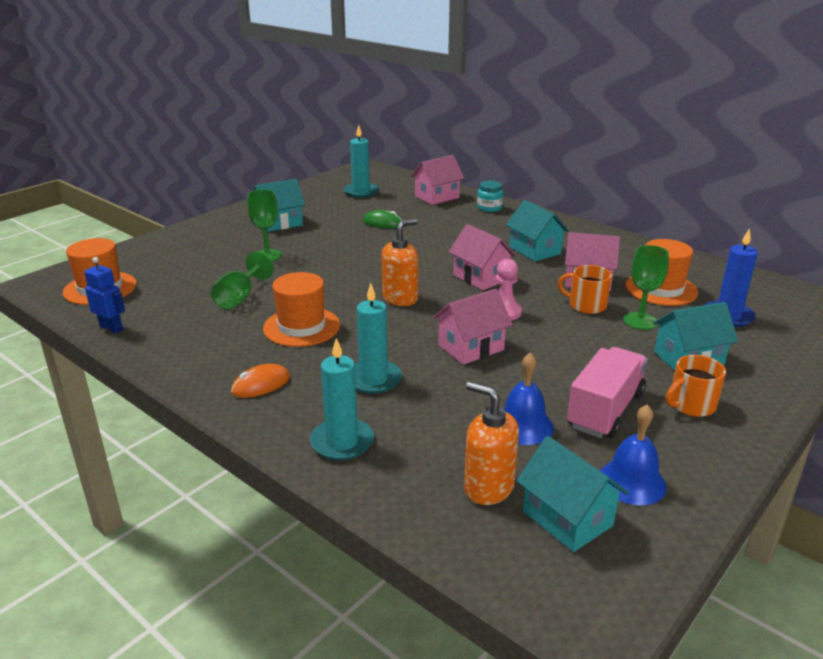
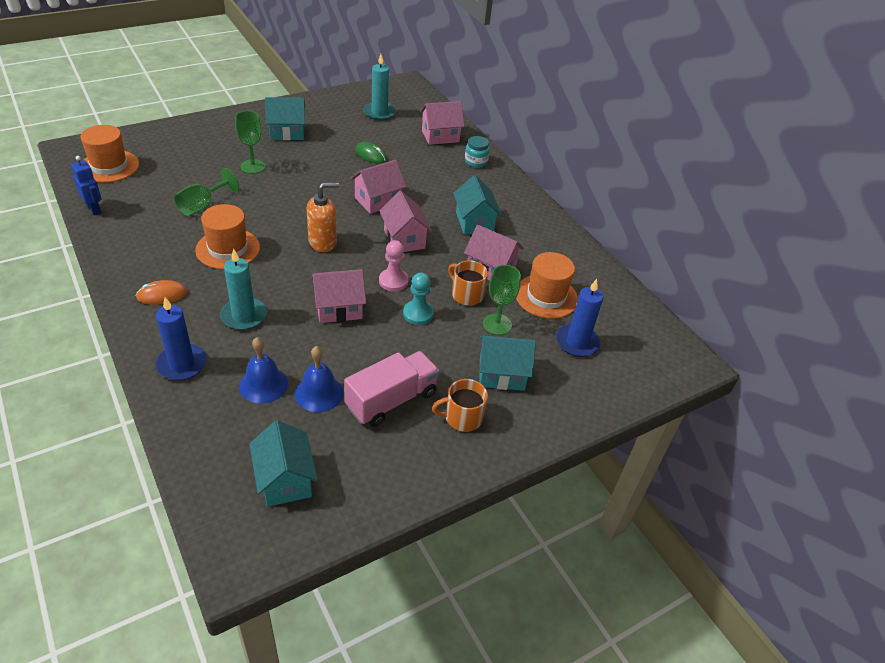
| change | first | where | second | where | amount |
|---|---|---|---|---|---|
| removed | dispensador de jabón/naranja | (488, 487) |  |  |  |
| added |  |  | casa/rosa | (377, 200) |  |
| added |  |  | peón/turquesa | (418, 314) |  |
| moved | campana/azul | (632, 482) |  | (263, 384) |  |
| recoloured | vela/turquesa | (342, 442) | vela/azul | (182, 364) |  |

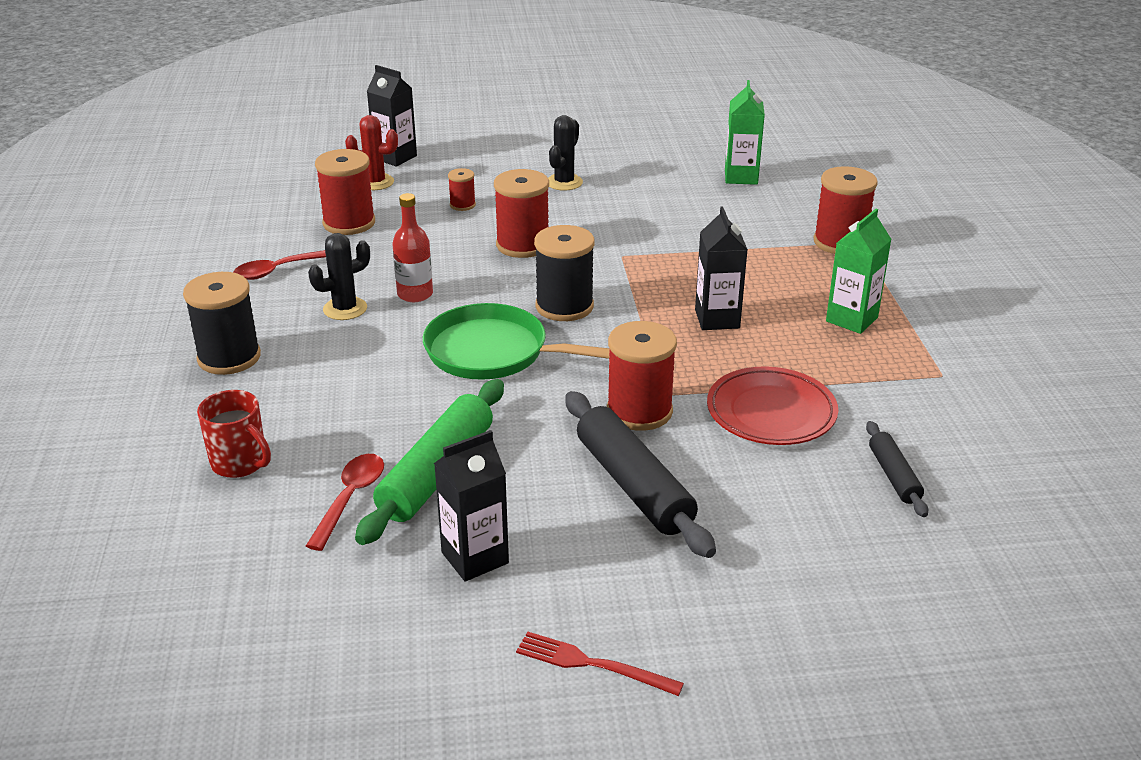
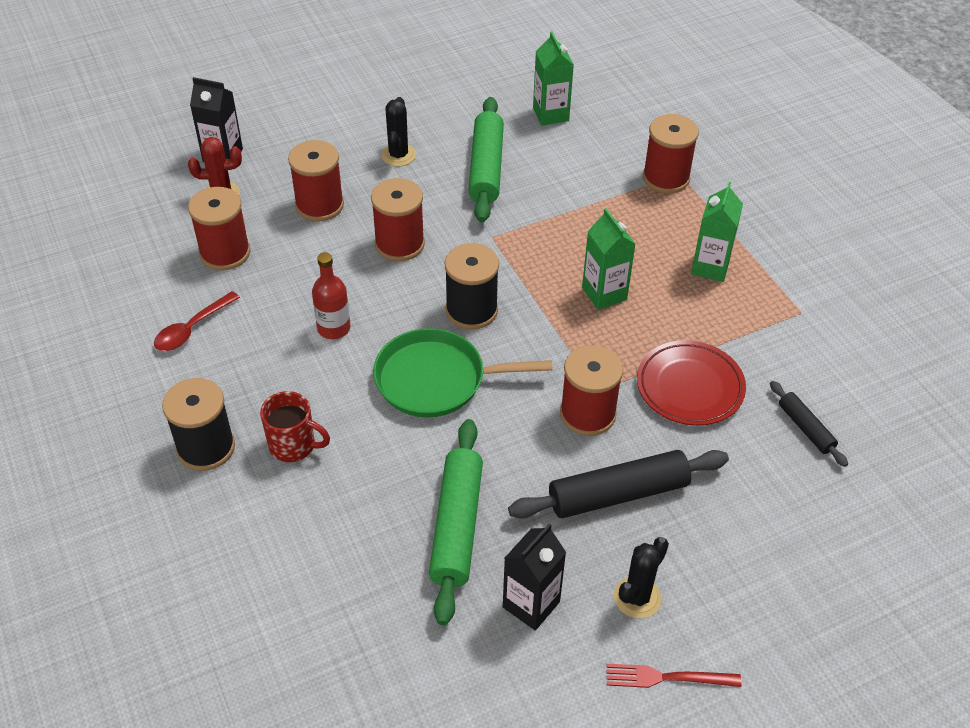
| change | first | where | second | where | amount |
|---|---|---|---|---|---|
| removed | cuchara/rojo | (350, 498) |  |  |  |
| added |  |  | rodillo/verde | (486, 168) |  |
| moved | taza/rojo | (240, 463) |  | (294, 445) |  |
| moved | cactus/negro | (345, 309) |  | (637, 597) |  |
| recoloured | cartón de leche/negro | (717, 319) | cartón de leche/verde | (604, 293) |  |
| turned | rodillo/negro | (633, 485) |  | (618, 494) | 60 degrees counterclockwise |
| resized | carrete/rojo | (462, 205) |  | (319, 205) | x1.96 |

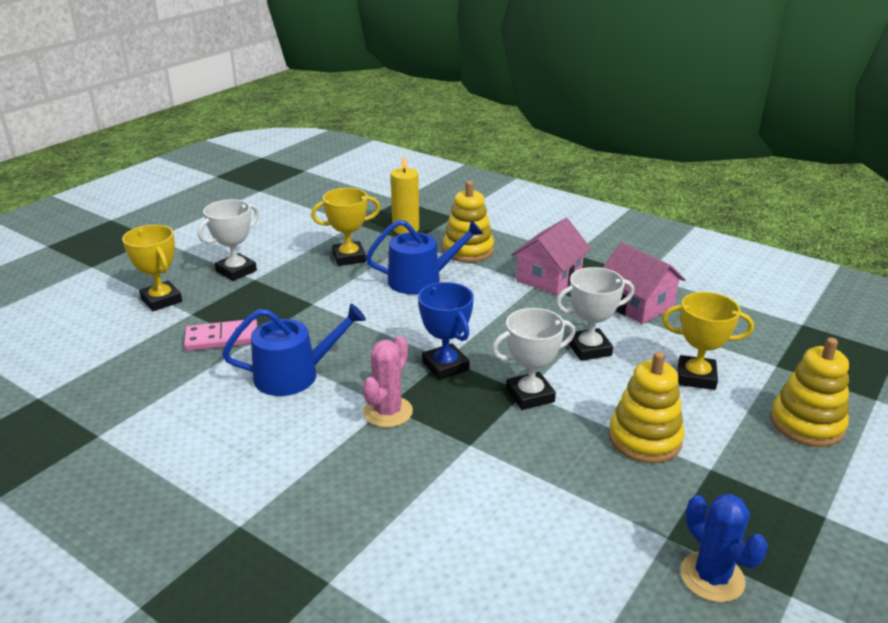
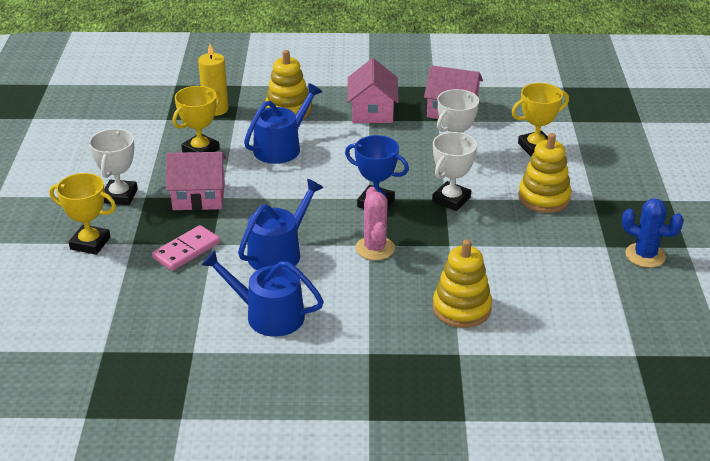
| change | first | where | second | where | amount |
|---|---|---|---|---|---|
| added |  |  | casa/rosa | (199, 196) |  |
| added |  |  | regadera/azul | (268, 315) |  |
| moved | juguete apilable/amarillo | (806, 424) |  | (461, 308) |  |

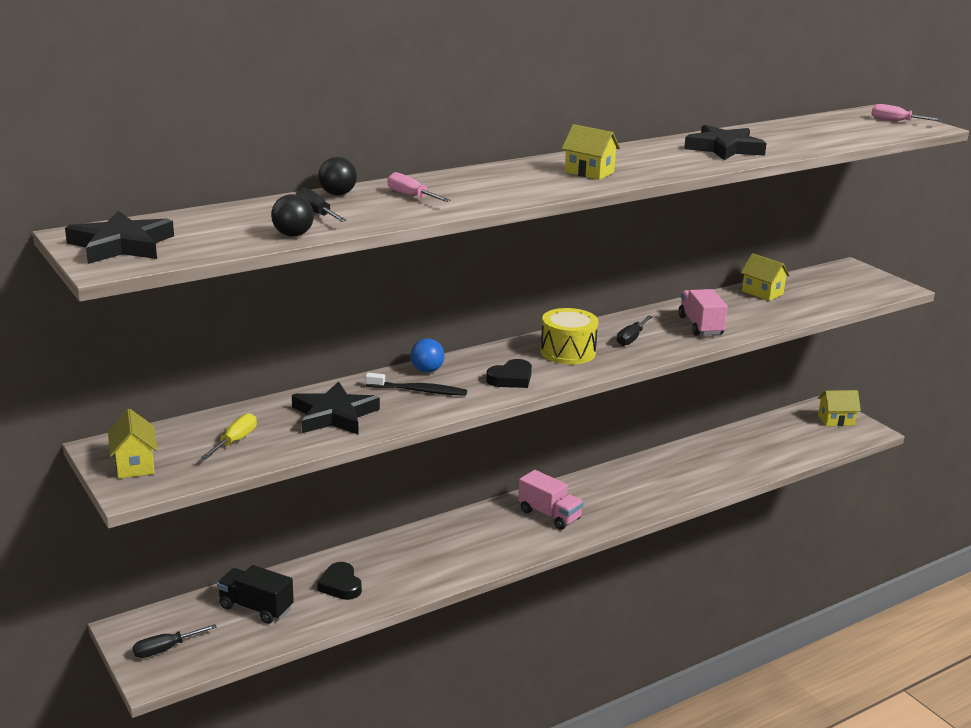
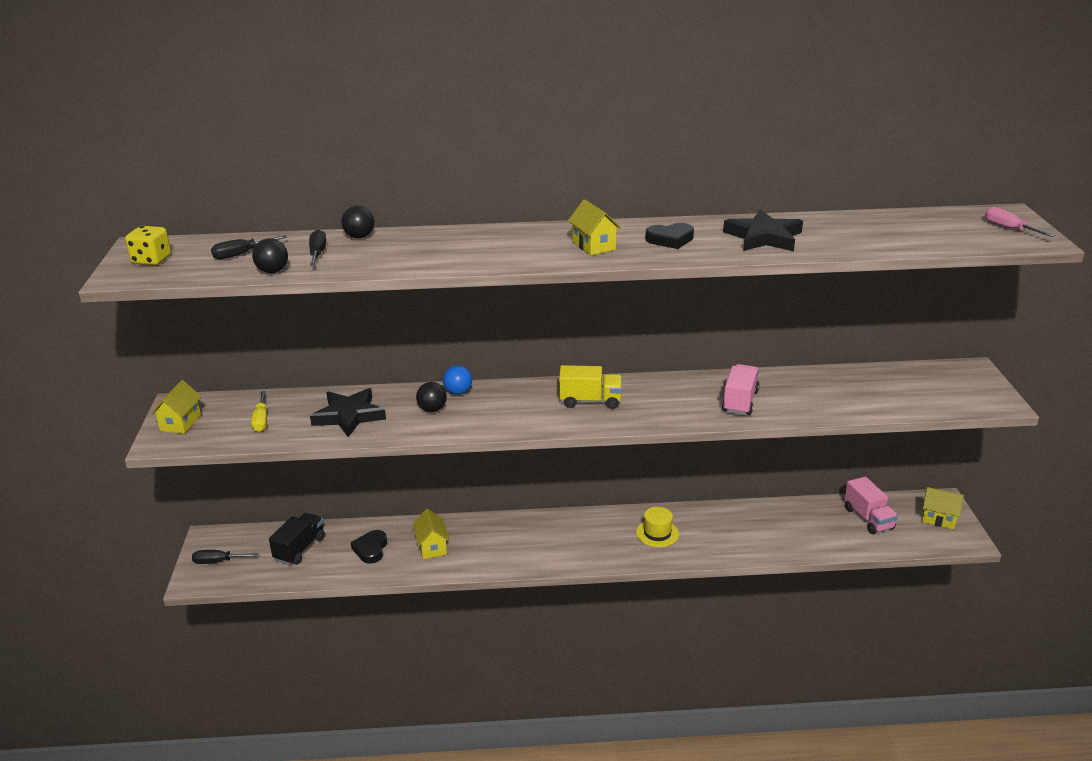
| change | first | where | second | where | amount |
|---|---|---|---|---|---|
| removed | destornillador/rosa | (411, 196) |  |  |  |
| added |  |  | sombrero/amarillo | (657, 533) |  |
| moved | corazón/negro | (511, 378) |  | (670, 239) |  |
| moved | camión/rosa | (549, 515) |  | (868, 518) |  |
| moved | destornillador/negro | (631, 338) |  | (241, 254) |  |
| moved | casa/amarillo | (762, 293) |  | (432, 547) |  |
| replaced | estrella/negro | (121, 245) | dado/amarillo | (151, 260) |  |
| replaced | cepillo de dientes/negro | (419, 391) | pelota/negro | (432, 409) |  |
| replaced | tambor/amarillo | (568, 352) | camión/amarillo | (590, 401) |  |
| turned | destornillador/amarillo | (235, 441) |  | (261, 420) | 120 degrees clockwise |
| turned | camión/negro | (256, 608) |  | (300, 549) | 60 degrees clockwise |

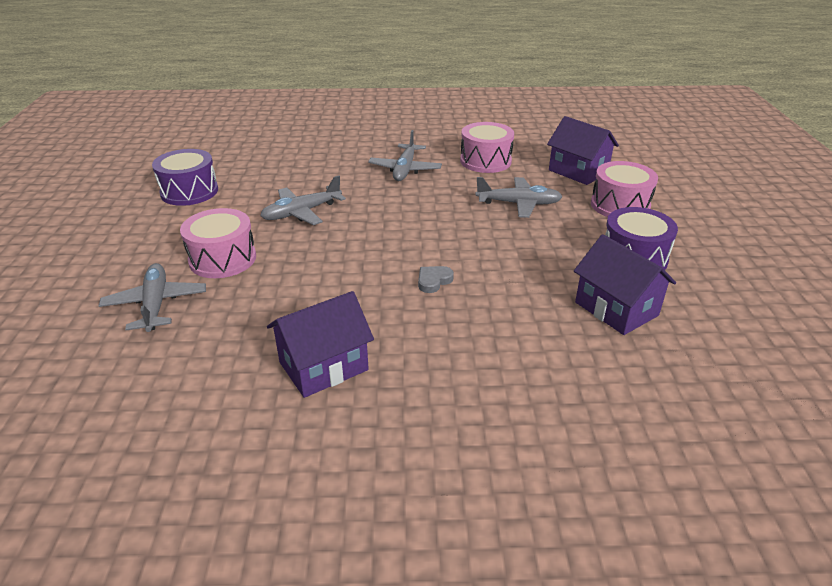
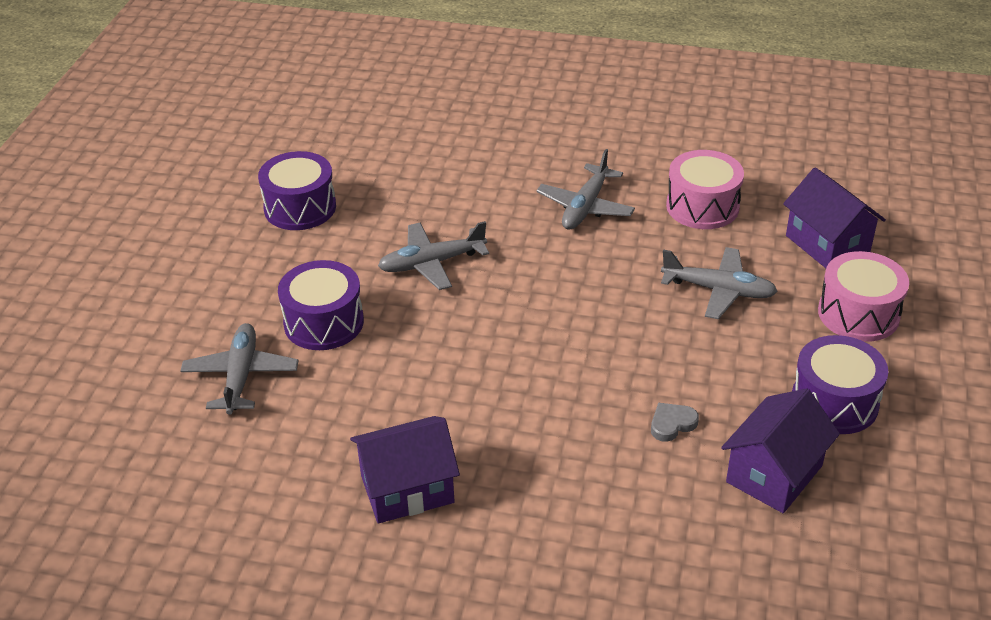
| change | first | where | second | where | amount |
|---|---|---|---|---|---|
| moved | corazón/gris | (433, 281) |  | (672, 424) |  |
| recoloured | tambor/rosa | (222, 259) | tambor/morado | (324, 322) |  |
| turned | casa/morado | (616, 309) |  | (774, 474) | 60 degrees clockwise |

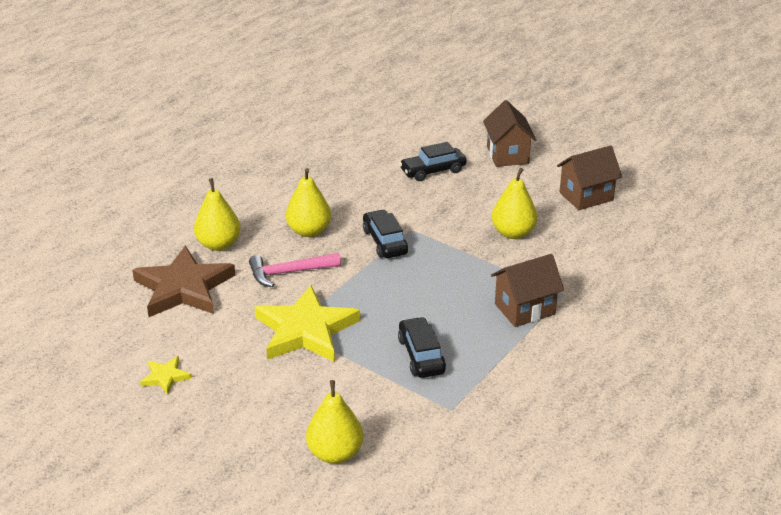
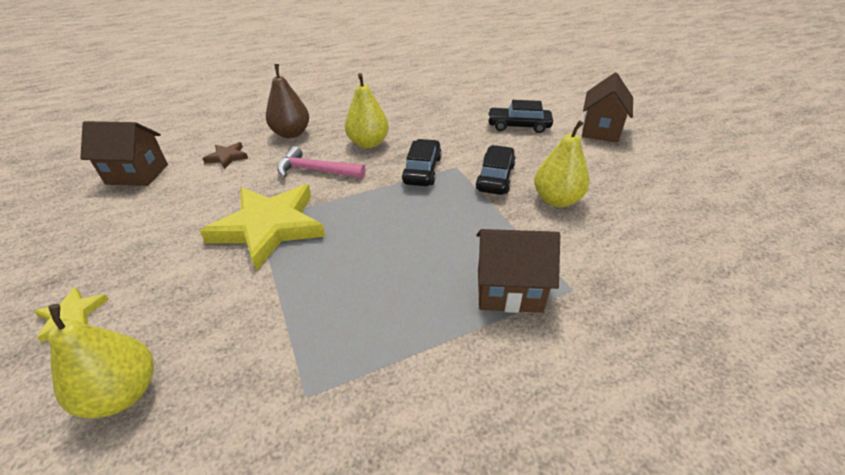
| change | first | where | second | where | amount |
|---|---|---|---|---|---|
| moved | estrella/amarillo | (165, 377) |  | (72, 315) |  |
| moved | coche/negro | (421, 355) |  | (495, 177) |  |
| moved | casa/marrón | (586, 196) |  | (137, 174) |  |
| recoloured | pera/amarillo | (219, 244) | pera/marrón | (291, 133) |  |
| resized | estrella/marrón | (184, 288) |  | (227, 157) | x0.45 |

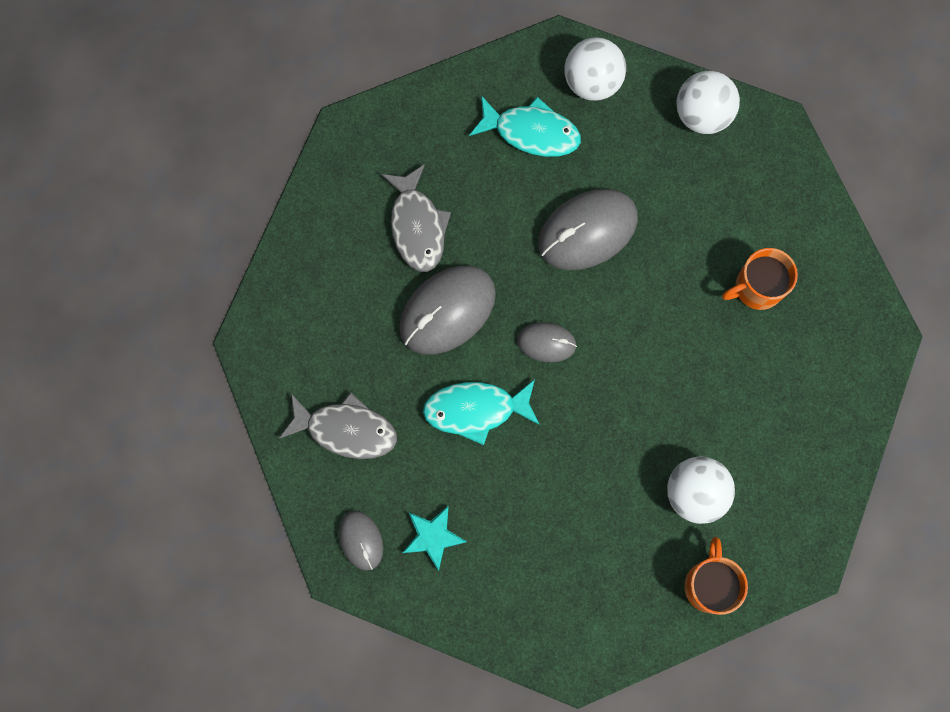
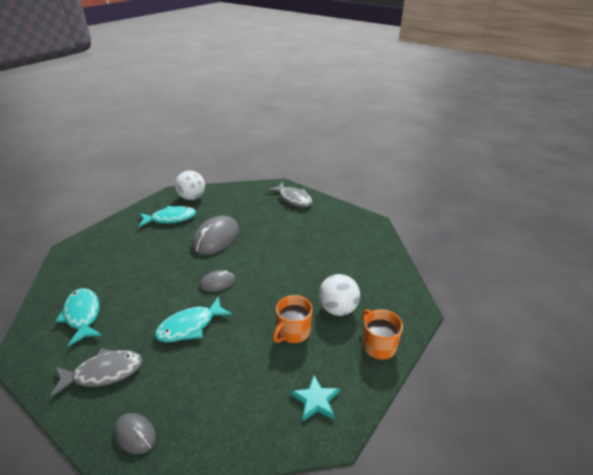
| change | first | where | second | where | amount |
|---|---|---|---|---|---|
| removed | ratón/gris | (447, 311) |  |  |  |
| removed | pelota/blanco | (702, 115) |  |  |  |
| added |  |  | pez/turquesa | (83, 315) |  |
| moved | pez/gris | (417, 226) |  | (294, 199) |  |
| moved | estrella/turquesa | (433, 537) |  | (316, 400) |  |
| moved | taza/naranja | (757, 288) |  | (293, 332) |  |

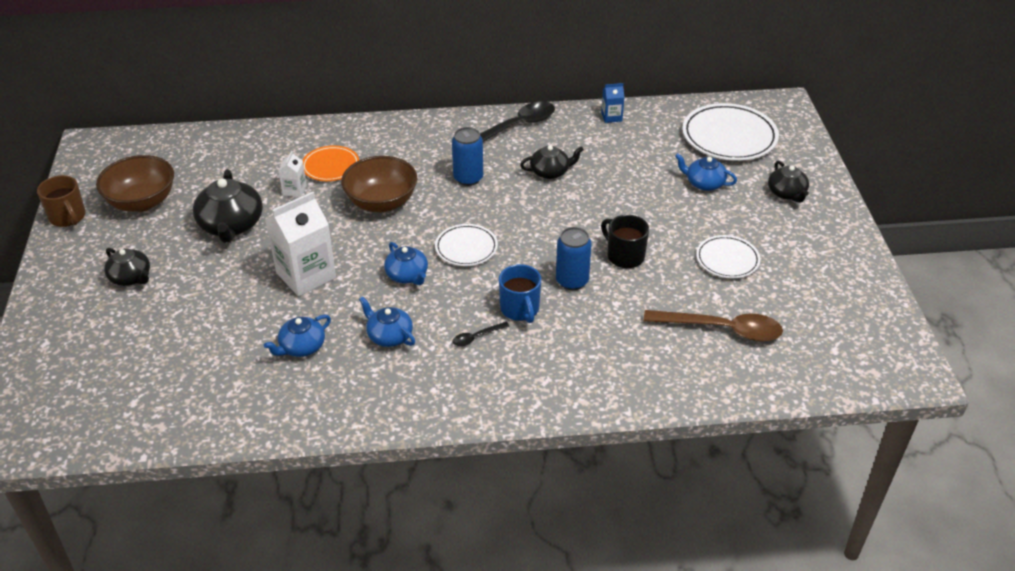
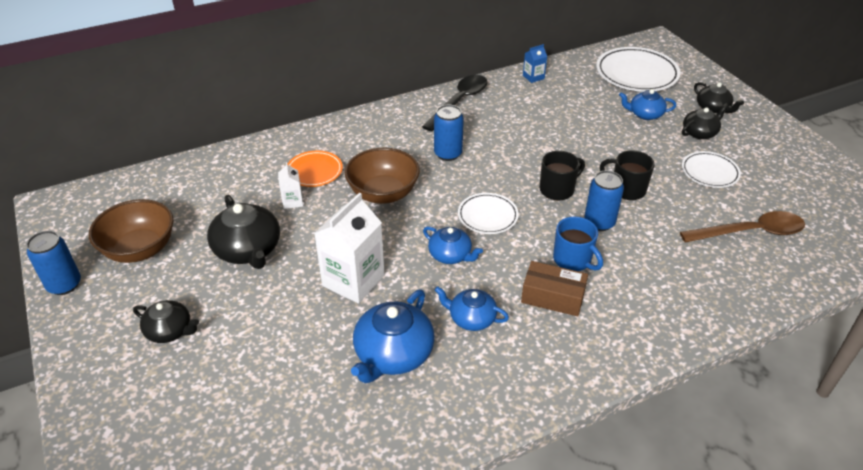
| change | first | where | second | where | amount |
|---|---|---|---|---|---|
| added |  |  | taza/negro | (557, 189) |  |
| moved | tetera/negro | (550, 172) |  | (700, 133) |  |
| replaced | taza/marrón | (68, 217) | lata/azul | (64, 285) |  |
| replaced | cuchara/negro | (476, 337) | caja/marrón | (552, 297) |  |
| resized | tetera/azul | (301, 347) |  | (393, 354) | x1.63 |

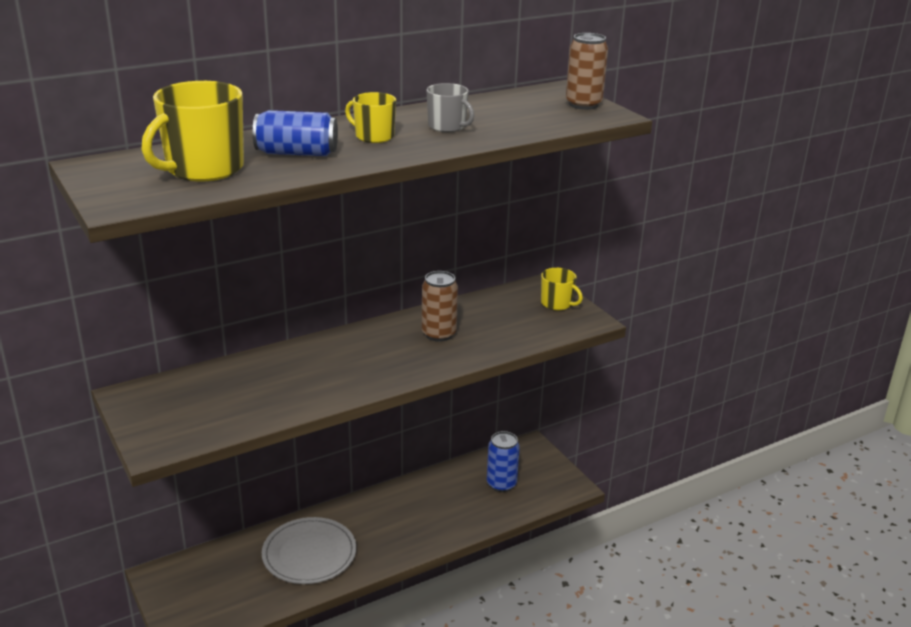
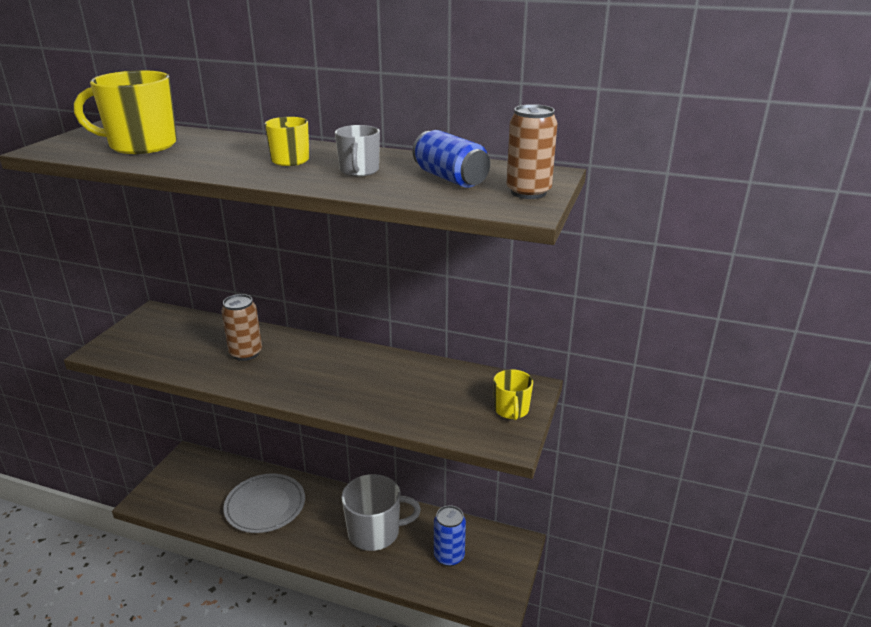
| change | first | where | second | where | amount |
|---|---|---|---|---|---|
| added |  |  | taza/gris | (375, 532) |  |
| moved | lata/azul | (297, 153) |  | (450, 178) |  |
| moved | lata/marrón | (439, 334) |  | (246, 353) |  |

